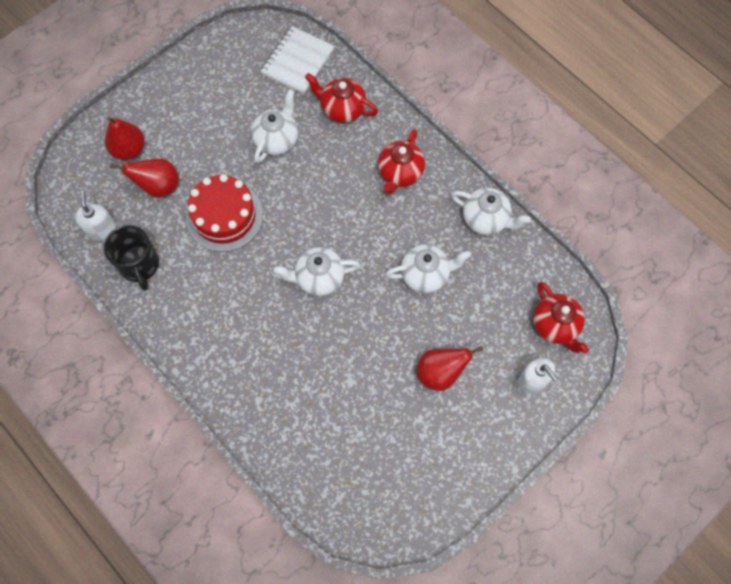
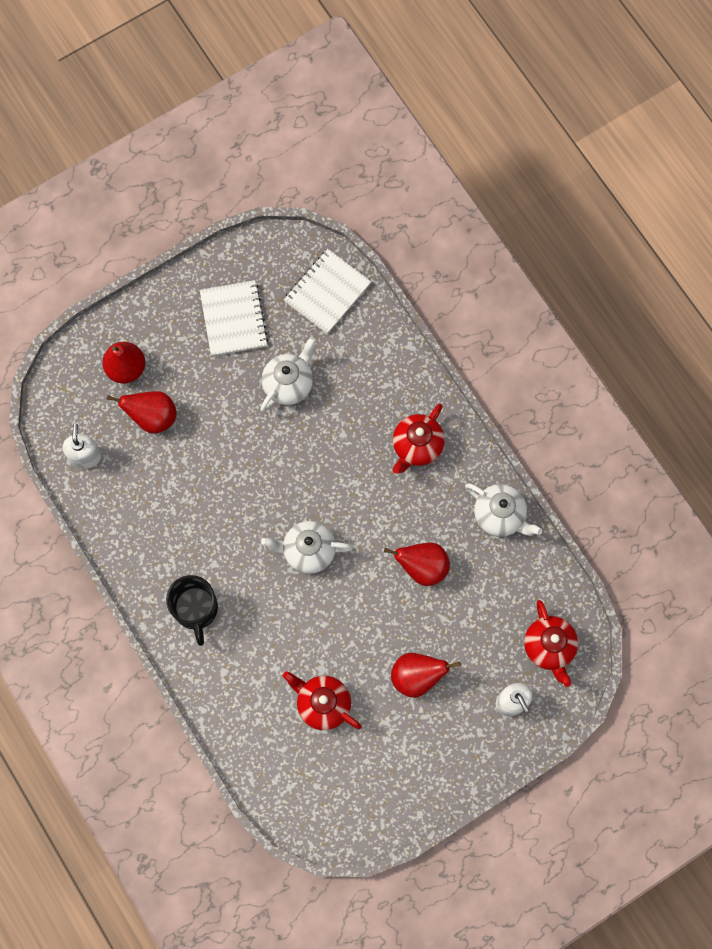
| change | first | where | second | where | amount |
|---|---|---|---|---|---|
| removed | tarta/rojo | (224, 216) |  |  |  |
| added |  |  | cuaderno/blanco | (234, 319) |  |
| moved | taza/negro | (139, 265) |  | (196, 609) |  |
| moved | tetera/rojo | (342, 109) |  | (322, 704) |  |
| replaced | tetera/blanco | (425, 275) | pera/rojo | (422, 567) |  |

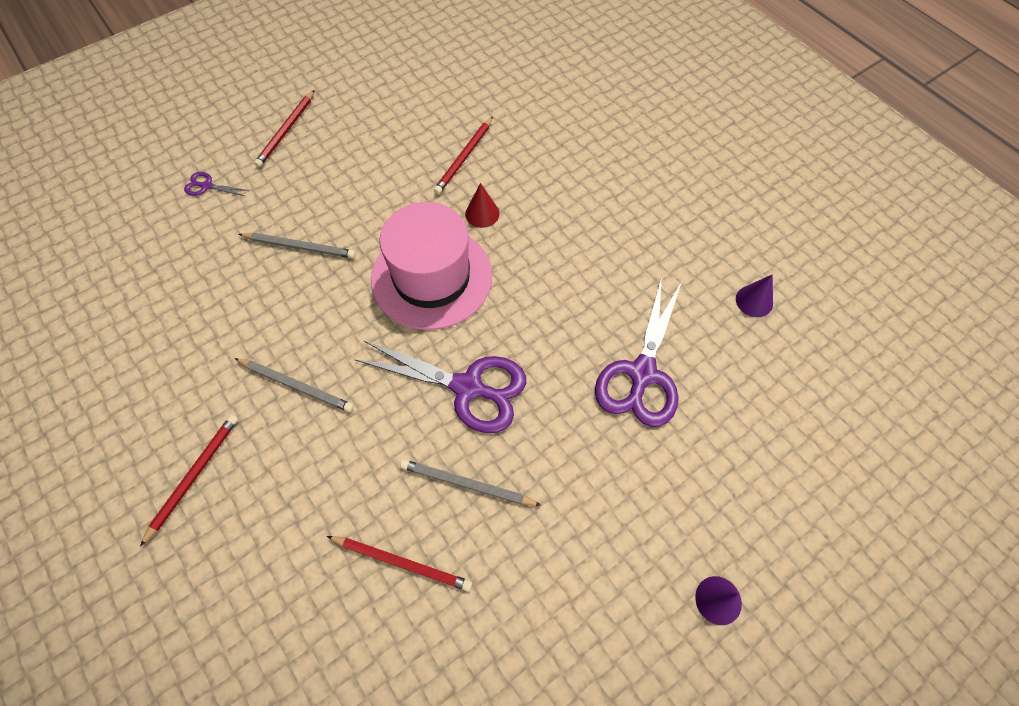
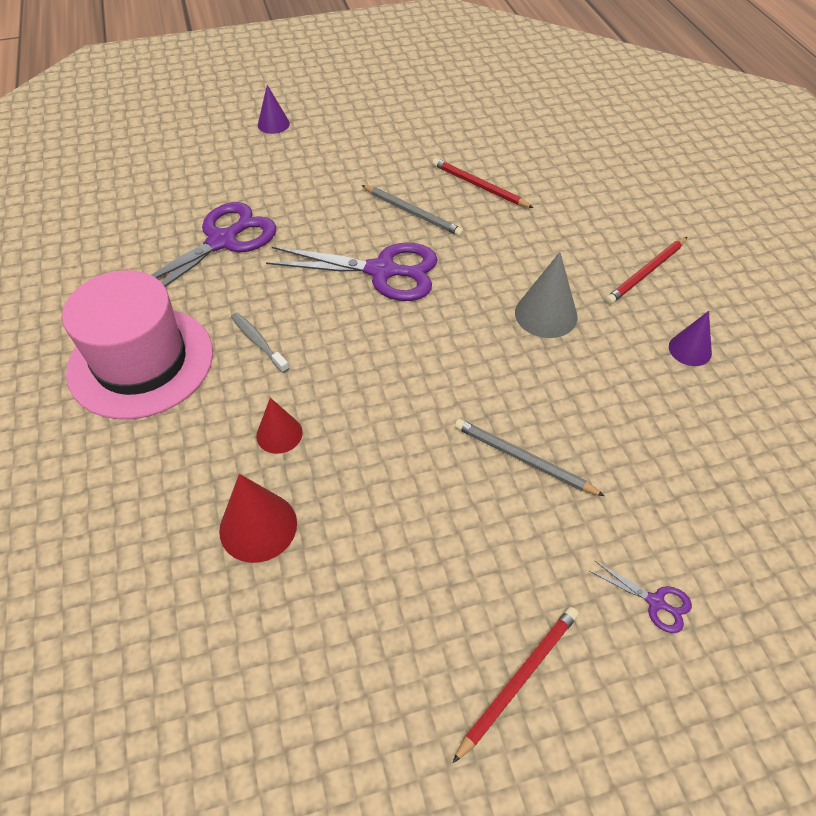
| change | first | where | second | where | amount |
|---|---|---|---|---|---|
| added |  |  | cepillo de dientes/gris | (258, 342) |  |
| moved | sombrero/rosa | (432, 277) |  | (141, 362) |  |
| moved | cono/morado | (754, 301) |  | (690, 349) |  |
| replaced | lápiz/gris | (296, 385) | cono/gris | (546, 314) |  |
| replaced | lápiz/rojo | (464, 157) | cono/rojo | (258, 526) |  |
| turned | tijeras/morado | (468, 387) |  | (382, 271) | 150 degrees clockwise |

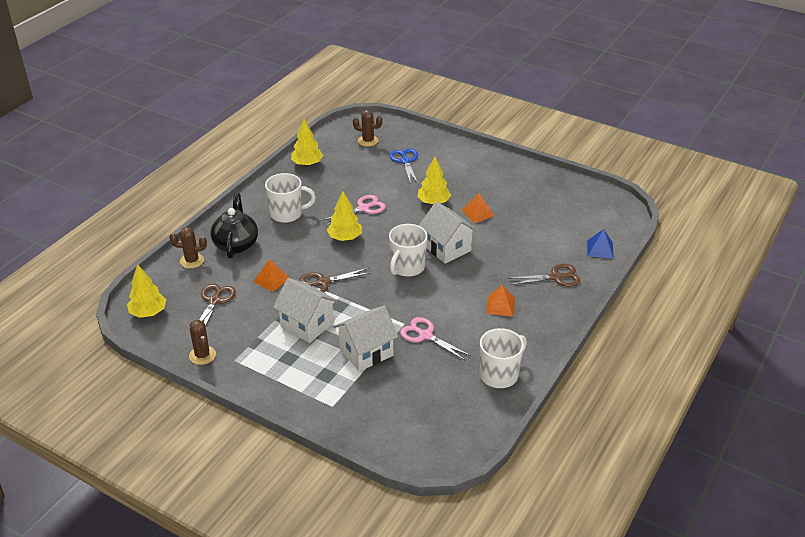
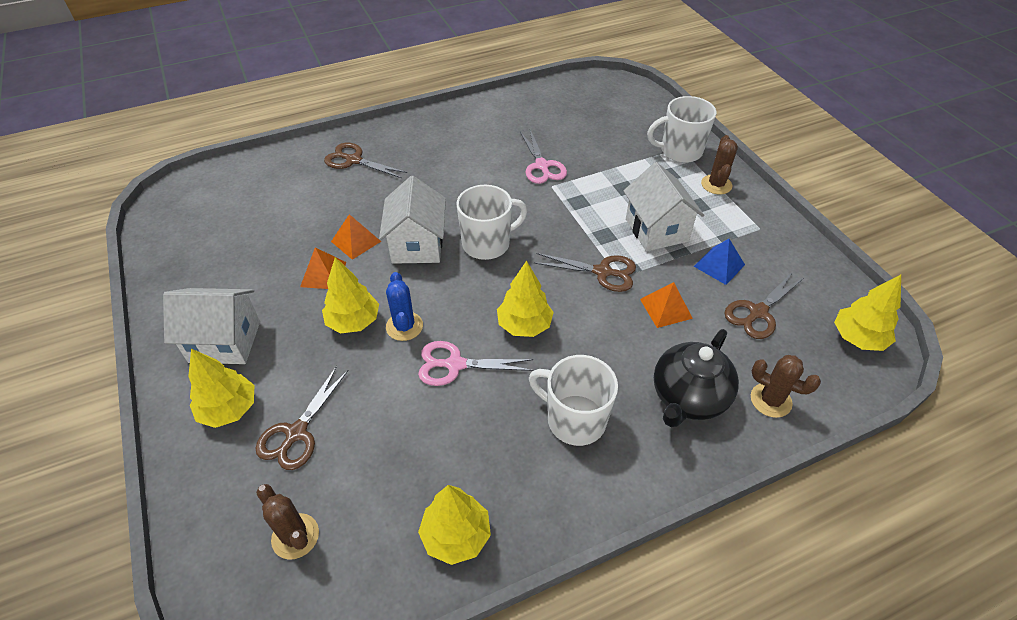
| change | first | where | second | where | amount |
|---|---|---|---|---|---|
| added |  |  | árbol/amarillo | (229, 409) |  |
| added |  |  | cactus/azul | (404, 326) |  |
| moved | cactus/marrón | (202, 355) |  | (716, 185) |  |
| moved | casa/blanco | (366, 352) |  | (225, 342) |  |
| moved | taza/blanco | (499, 374) |  | (680, 151) |  |
| moved | pirámide/naranja | (500, 306) |  | (356, 241) |  |
| moved | pirámide/azul | (600, 249) |  | (719, 265) |  |
| recoloured | tijeras/azul | (405, 161) | tijeras/marrón | (296, 433) |  |

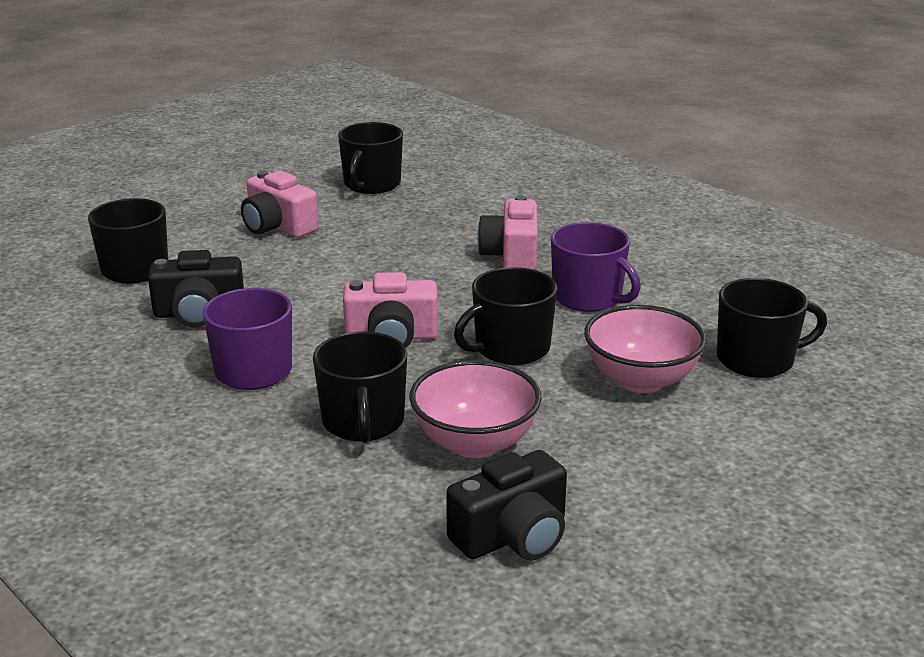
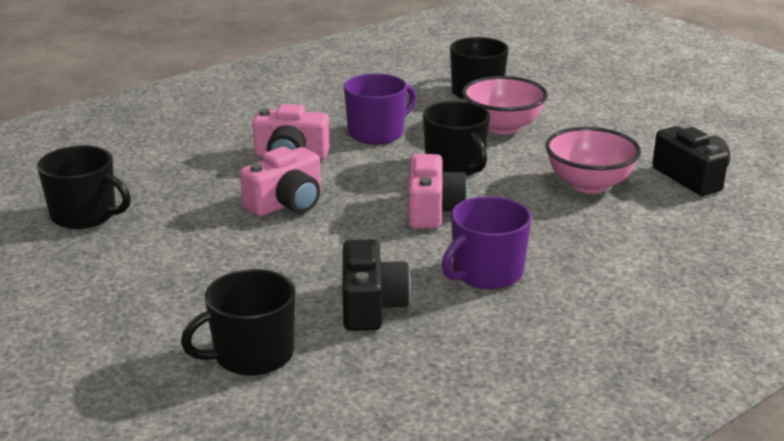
| change | first | where | second | where | amount |
|---|---|---|---|---|---|
| removed | taza/negro | (363, 422) |  |  |  |
| moved | cámara/rosa | (278, 226) |  | (287, 203) |  |

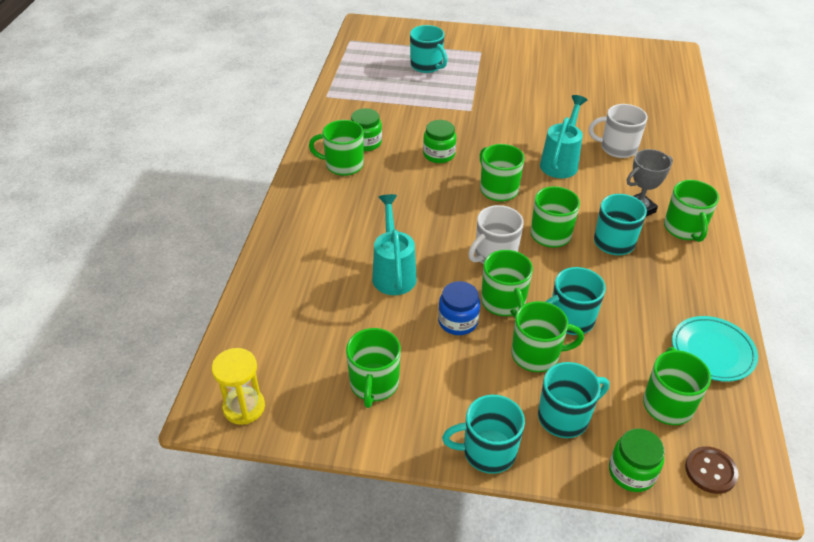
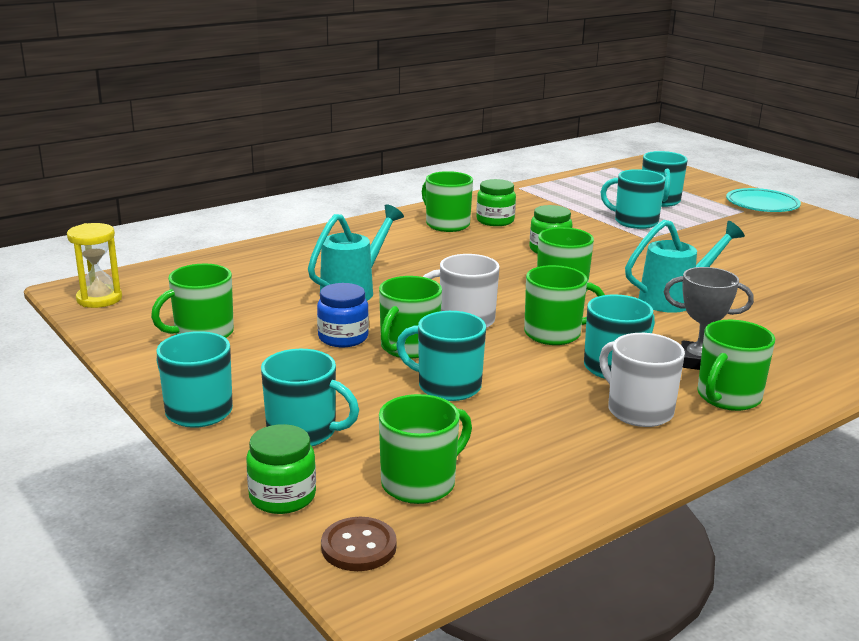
| change | first | where | second | where | amount |
|---|---|---|---|---|---|
| removed | taza/verde | (536, 355) |  |  |  |
| added |  |  | taza/turquesa | (634, 221) |  |
| moved | taza/blanco | (617, 148) |  | (638, 410) |  |
| moved | plato/turquesa | (712, 351) |  | (762, 205) |  |

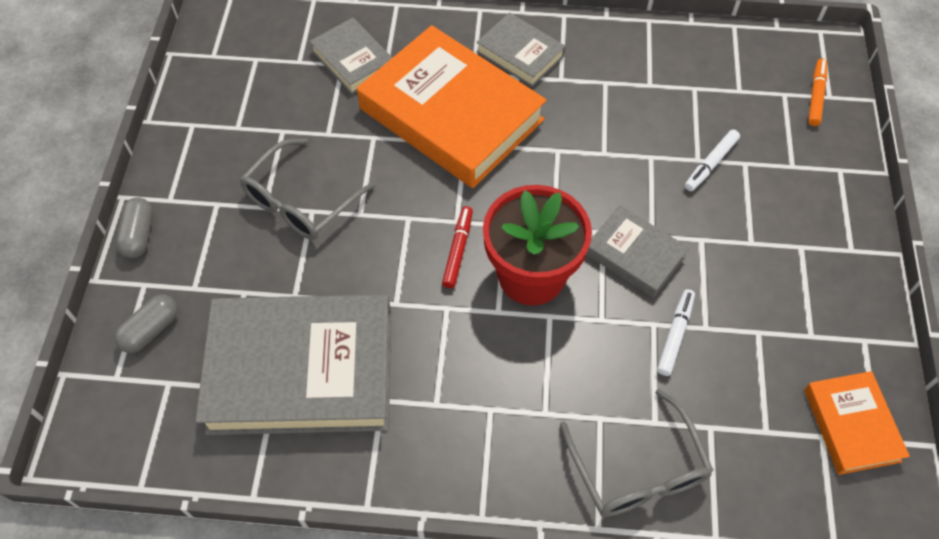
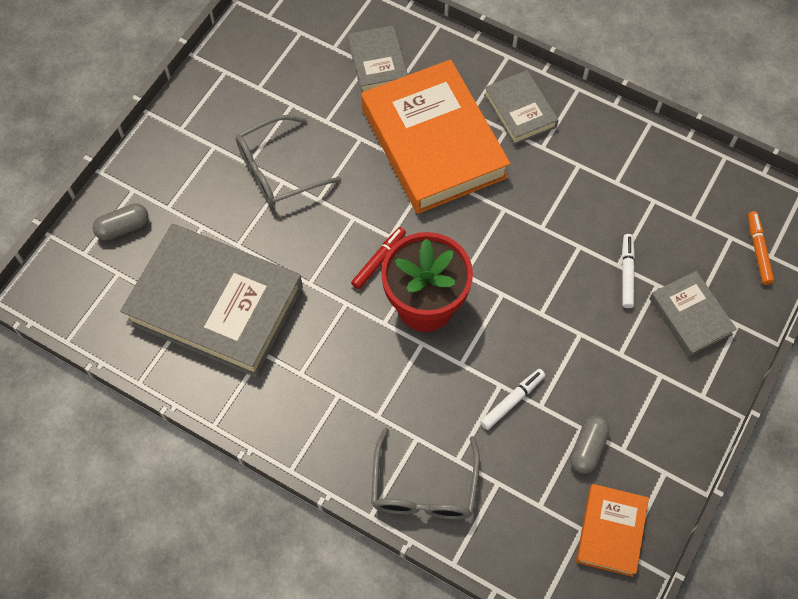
| change | first | where | second | where | amount |
|---|---|---|---|---|---|
| moved | cápsula/gris | (139, 235) |  | (588, 448) |  |
| moved | libro/gris | (634, 255) |  | (690, 316) |  |
| turned | rotulador/blanco | (710, 164) |  | (627, 273) | 120 degrees clockwise |
| turned | rotulador/naranja | (815, 96) |  | (758, 250) | 45 degrees counterclockwise |

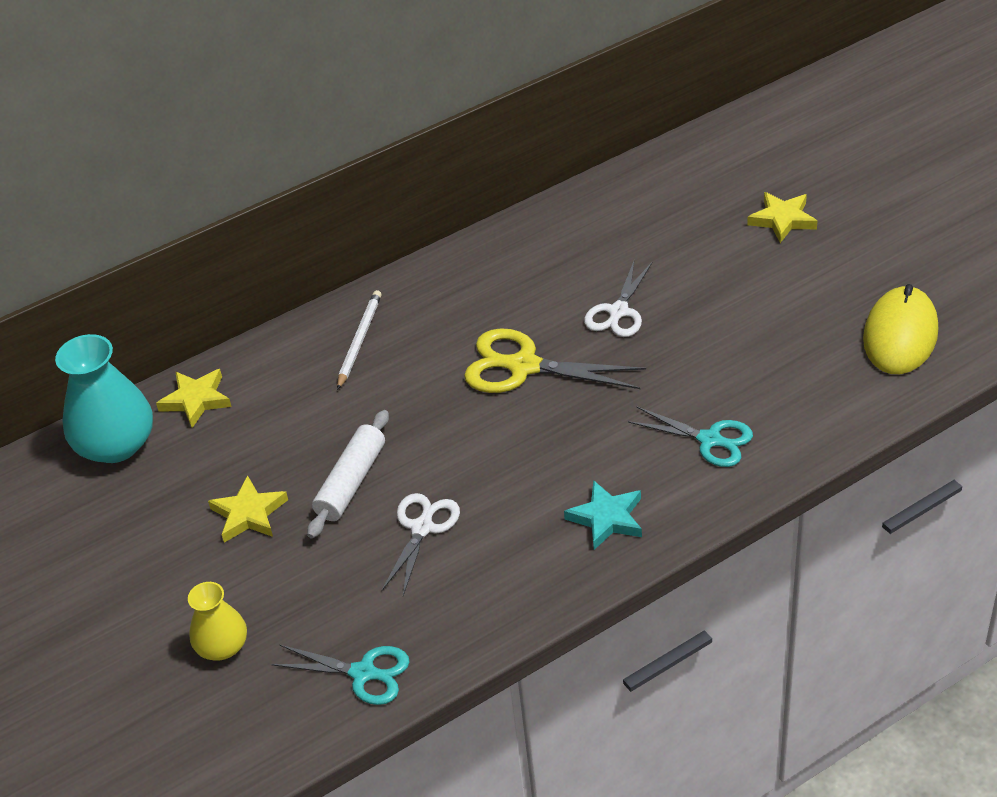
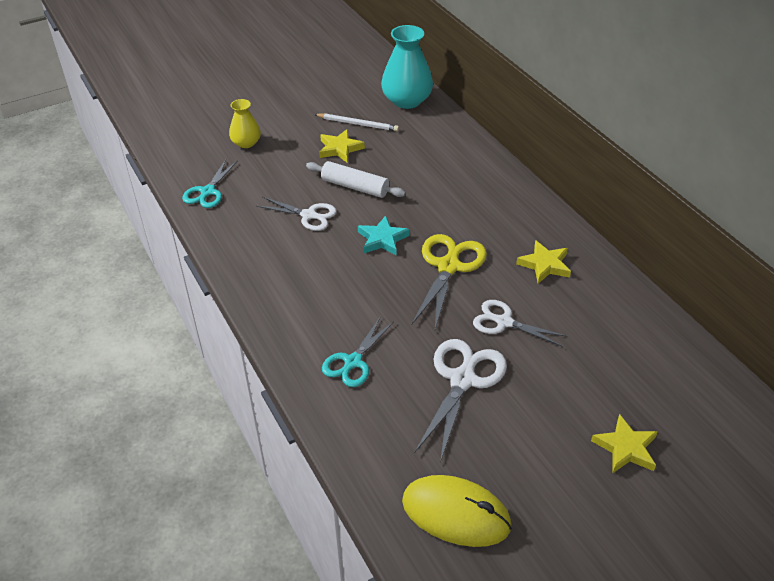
| change | first | where | second | where | amount |
|---|---|---|---|---|---|
| added |  |  | tijeras/blanco | (462, 380) |  |
| moved | estrella/amarillo | (196, 400) |  | (544, 265) |  |
| moved | lápiz/blanco | (359, 341) |  | (357, 124) |  |
| moved | estrella/turquesa | (607, 518) |  | (382, 239) |  |

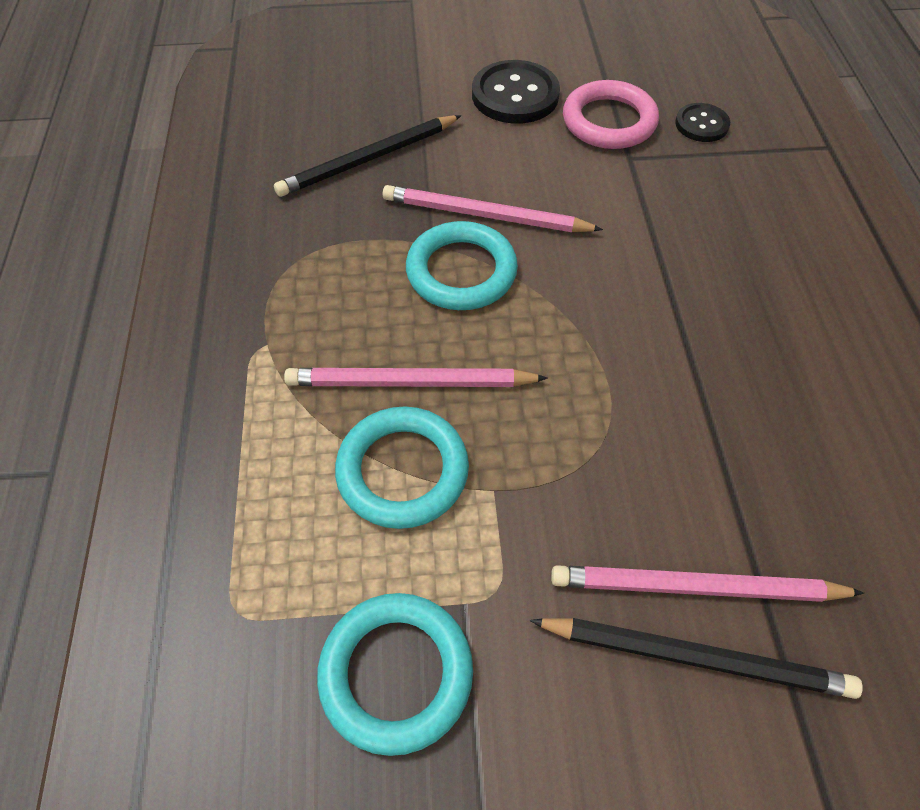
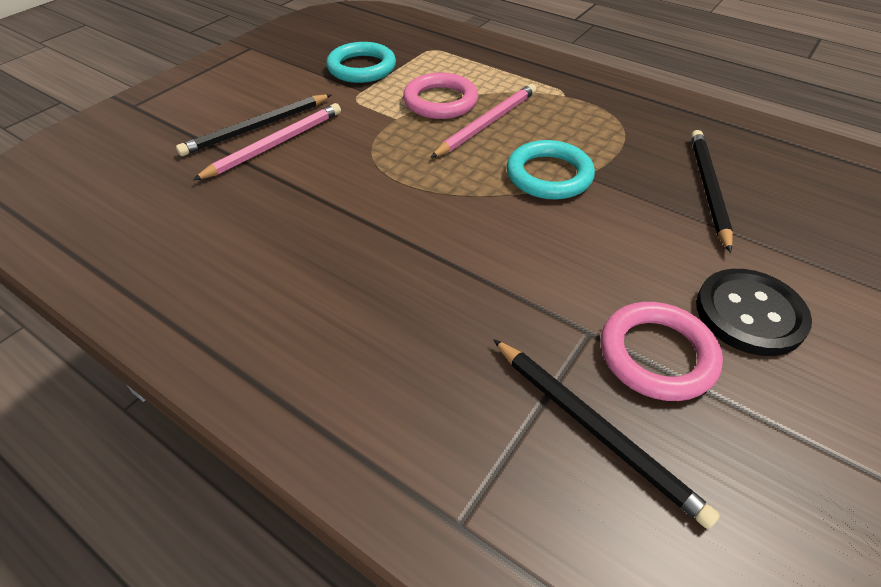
| change | first | where | second | where | amount |
|---|---|---|---|---|---|
| removed | lápiz/rosa | (485, 215) |  |  |  |
| replaced | botón/negro | (701, 124) | lápiz/negro | (595, 429) |  |
| recoloured | anillo/turquesa | (402, 471) | anillo/rosa | (440, 101) |  |

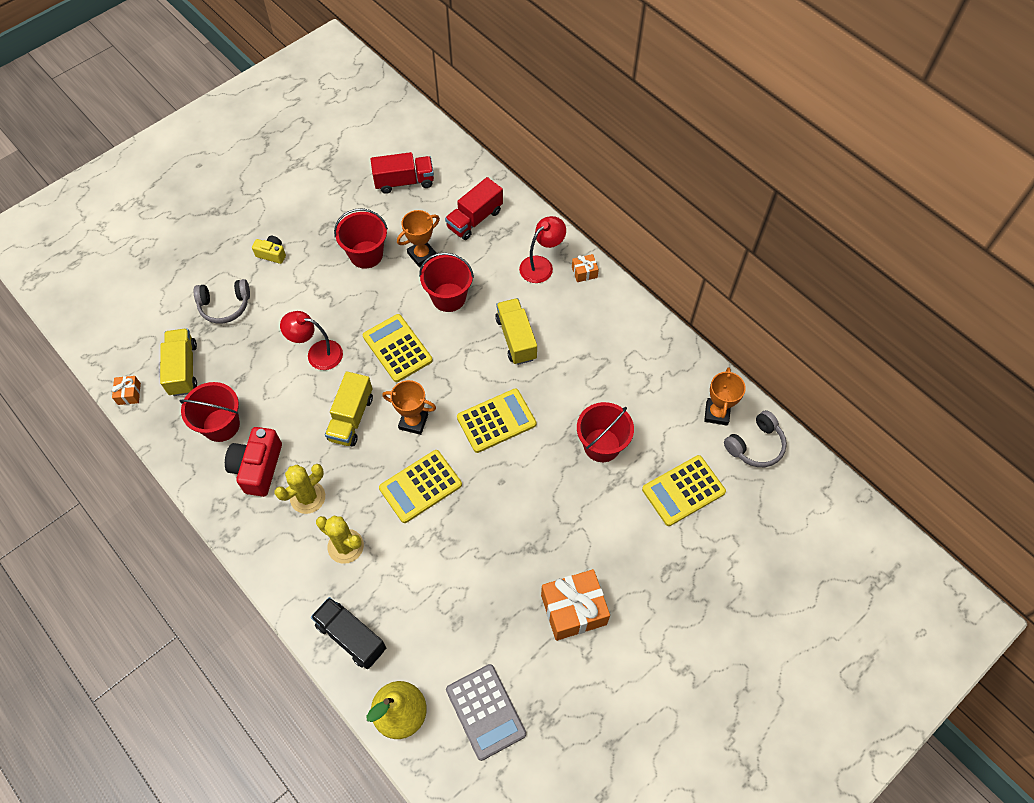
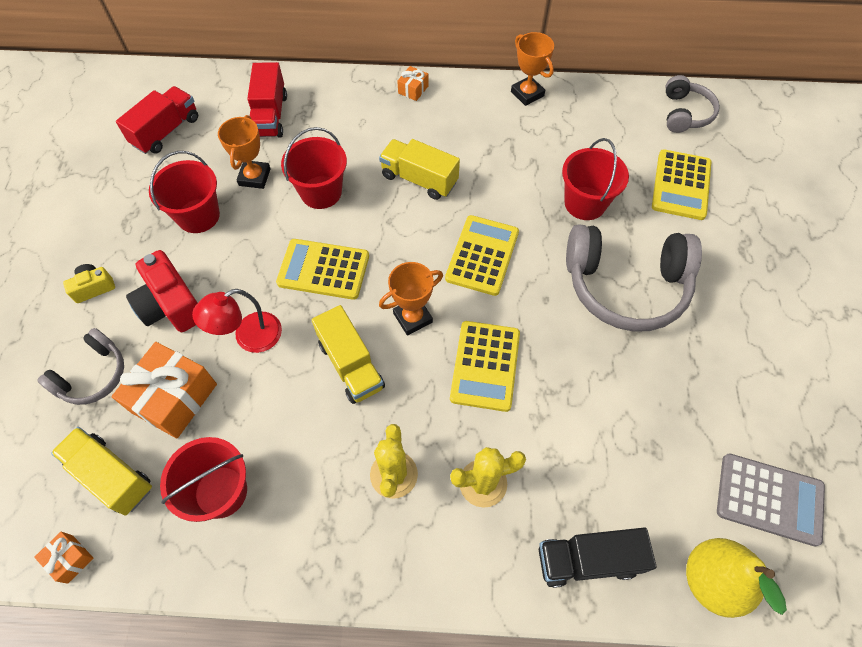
| change | first | where | second | where | amount |
|---|---|---|---|---|---|
| removed | lámpara/rojo | (541, 265) |  |  |  |
| added |  |  | auriculares/gris | (625, 286) |  |
| moved | cámara/rojo | (258, 467) |  | (171, 305) |  |
| moved | regalo/naranja | (573, 609) |  | (174, 398) |  |
| moved | trofeo/naranja | (716, 413) |  | (527, 94) |  |

